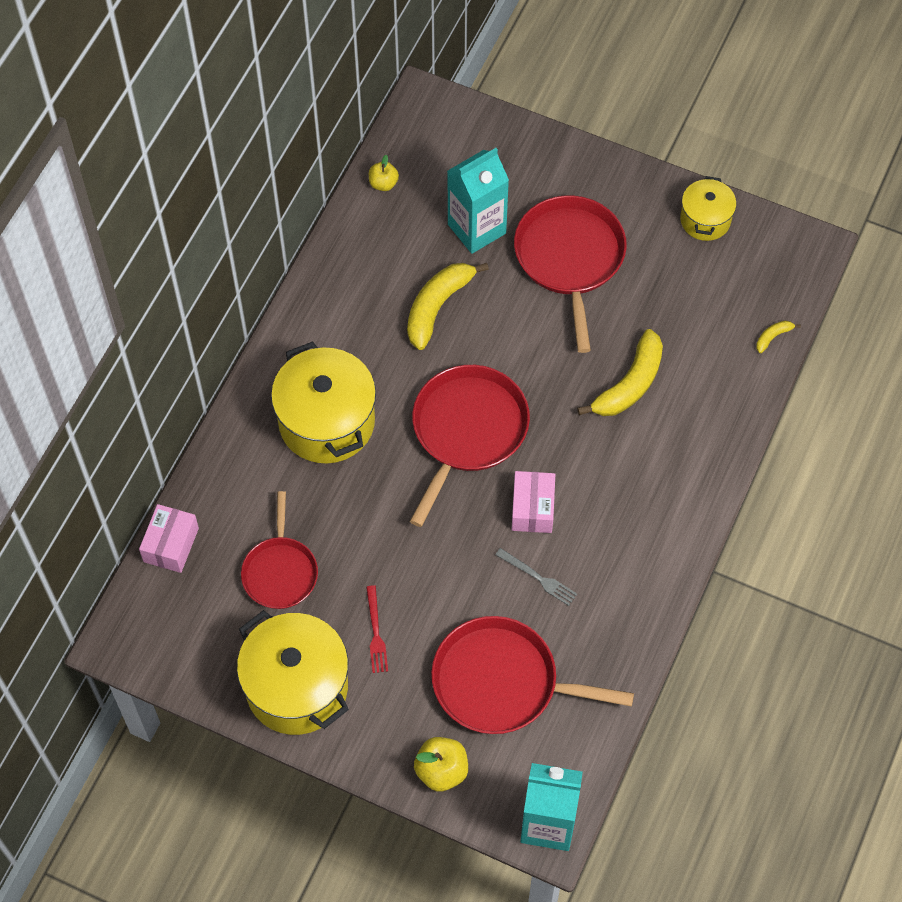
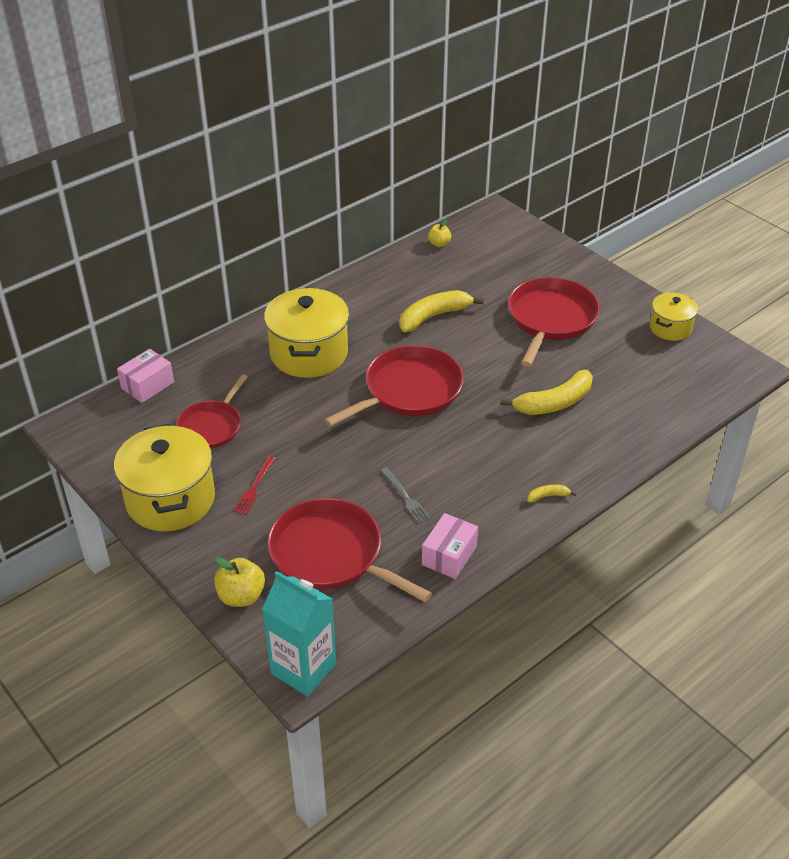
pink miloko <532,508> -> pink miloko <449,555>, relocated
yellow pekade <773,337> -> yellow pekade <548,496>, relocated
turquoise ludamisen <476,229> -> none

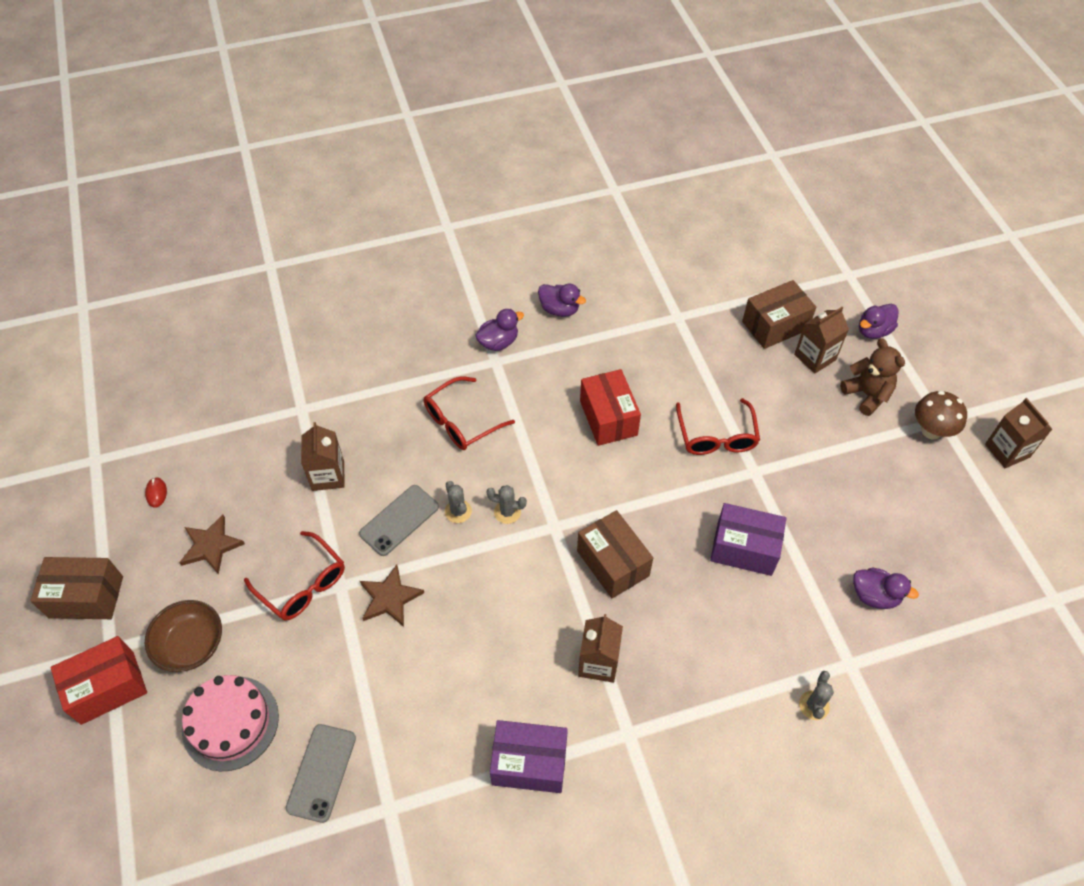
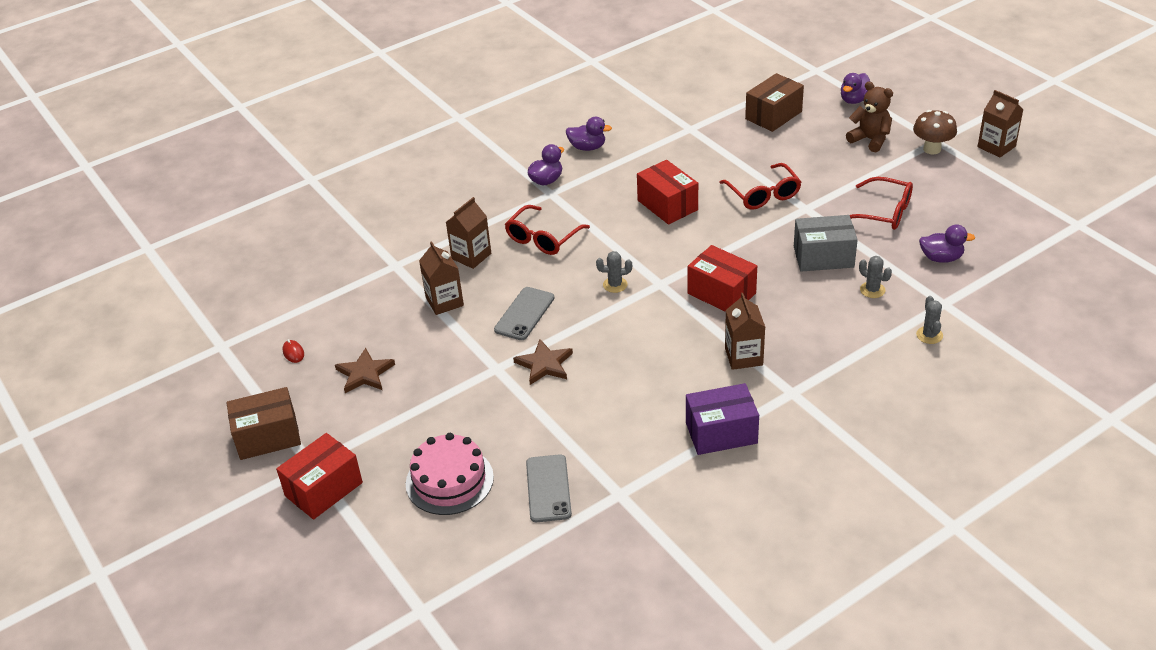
brown ludamisen <815,357> -> brown ludamisen <471,256>, relocated
brown miloko <612,563> -> red miloko <721,293>
purple miloko <744,548> -> grey miloko <823,257>
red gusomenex <302,584> -> red gusomenex <883,212>, relocated
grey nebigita <458,511> -> grey nebigita <872,290>, relocated
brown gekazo <191,645> -> none

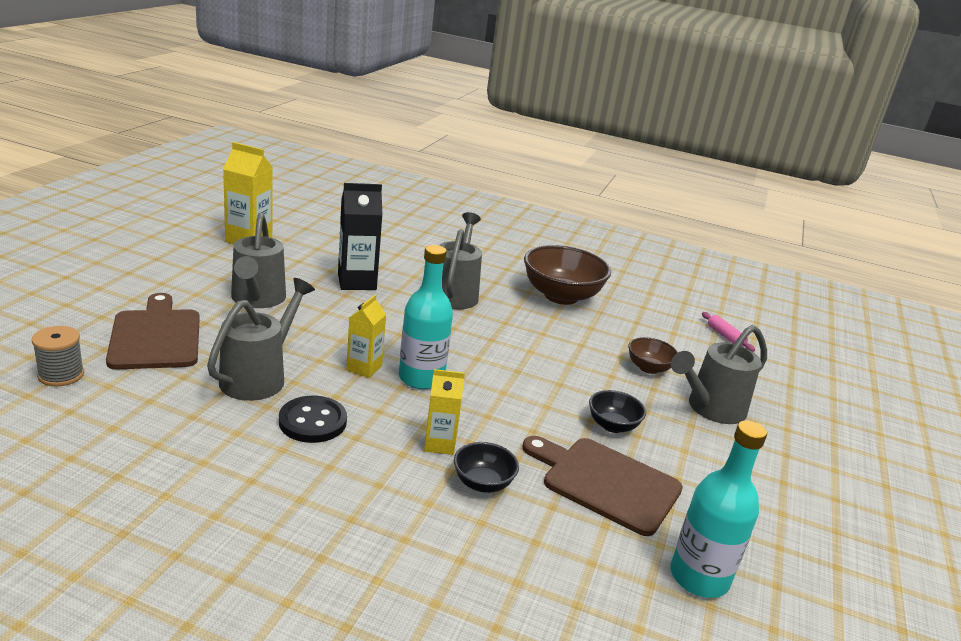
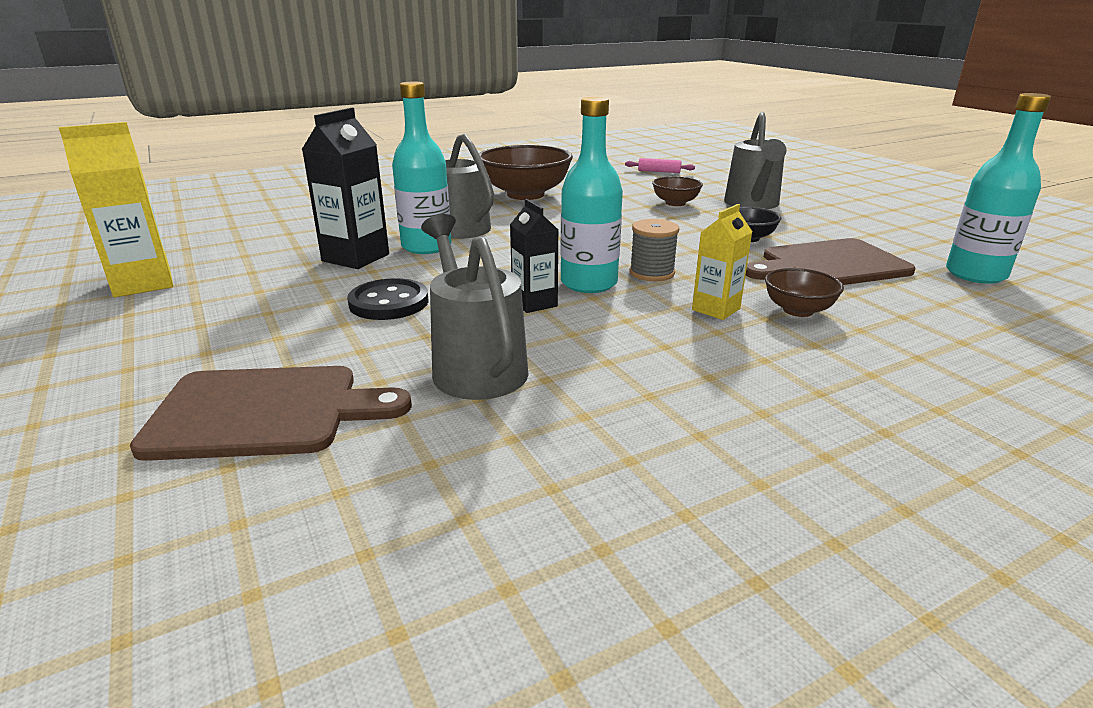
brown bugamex <155,336> -> brown bugamex <265,412>, 150 degrees clockwise
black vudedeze <312,421> -> black vudedeze <389,302>, relocated
none -> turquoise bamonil <426,246>
yellow ludamisen <364,368> -> black ludamisen <534,303>
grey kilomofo <61,375> -> grey kilomofo <651,273>, relocated
black gekazo <483,483> -> brown gekazo <798,310>
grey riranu <257,300> -> none

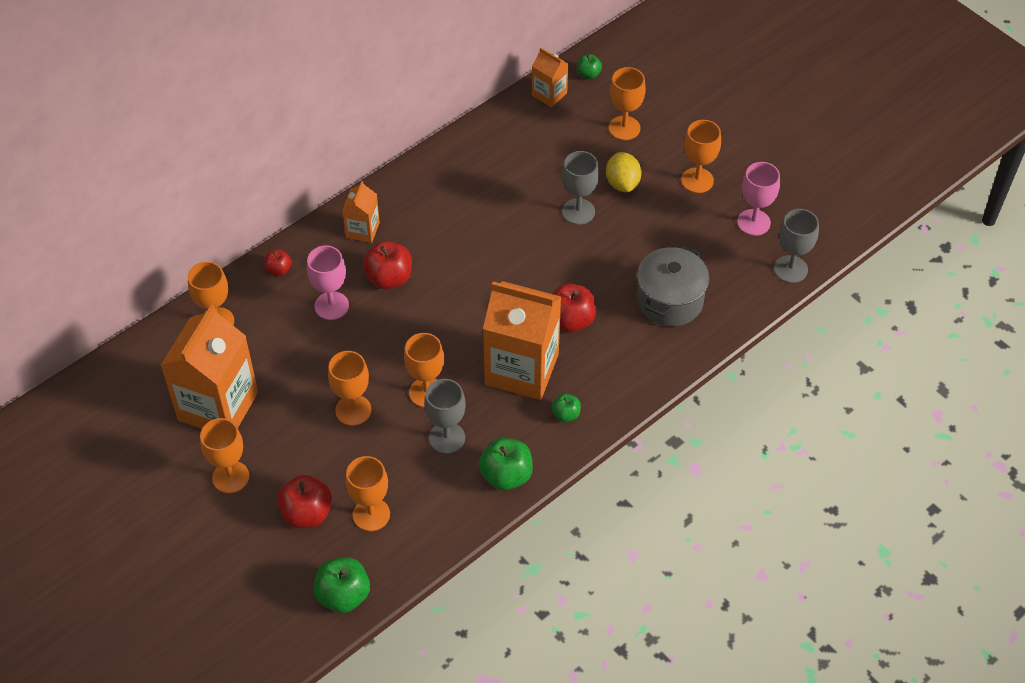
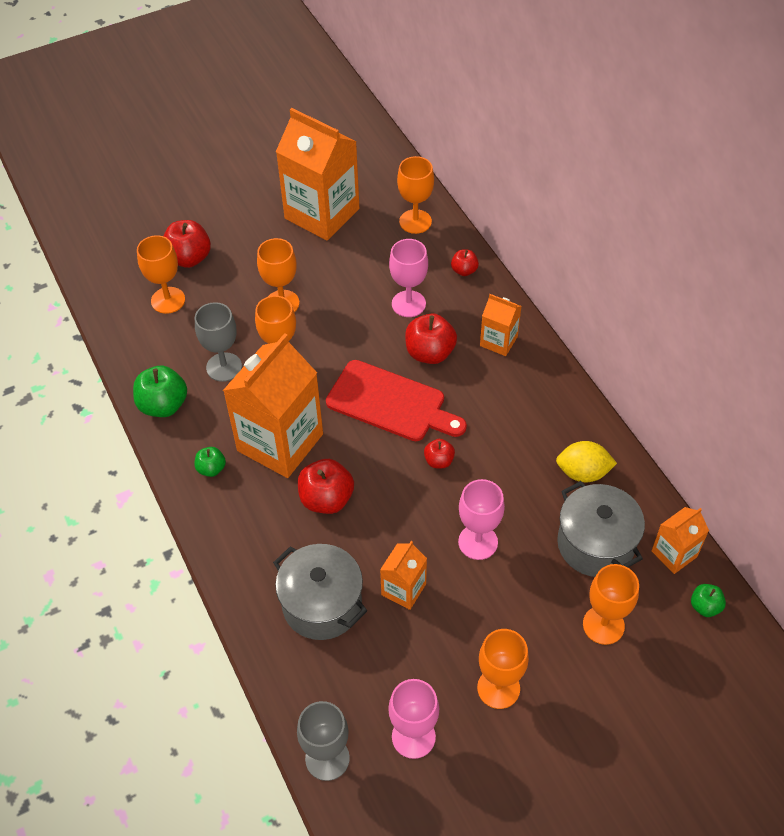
none -> red bugamex <391,403>
none -> orange ludamisen <403,589>
none -> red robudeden <439,461>
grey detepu <578,211> -> pink detepu <478,542>
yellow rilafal <622,183> -> yellow rilafal <583,472>, relocated
none -> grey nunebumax <595,544>
orange detepu <230,477> -> none
green robudeden <343,595> -> none

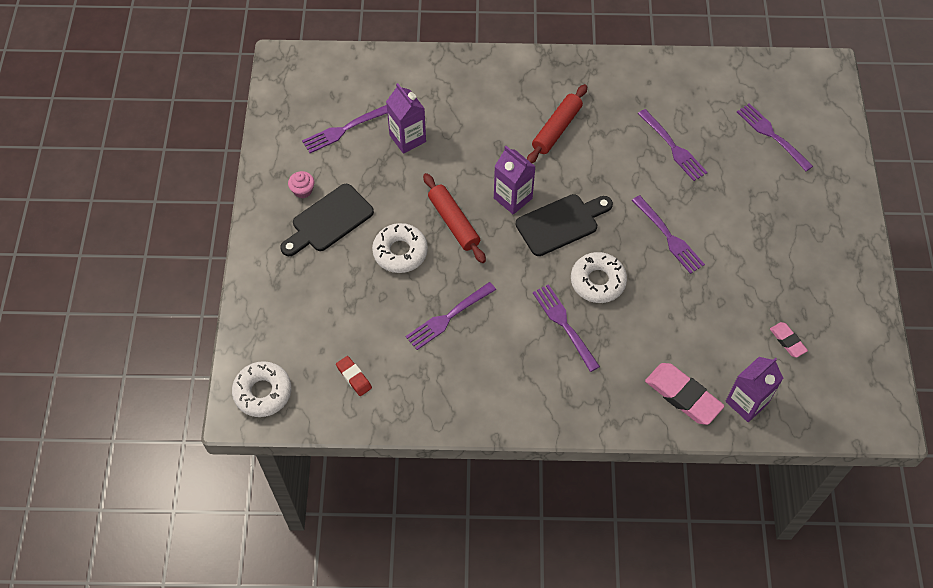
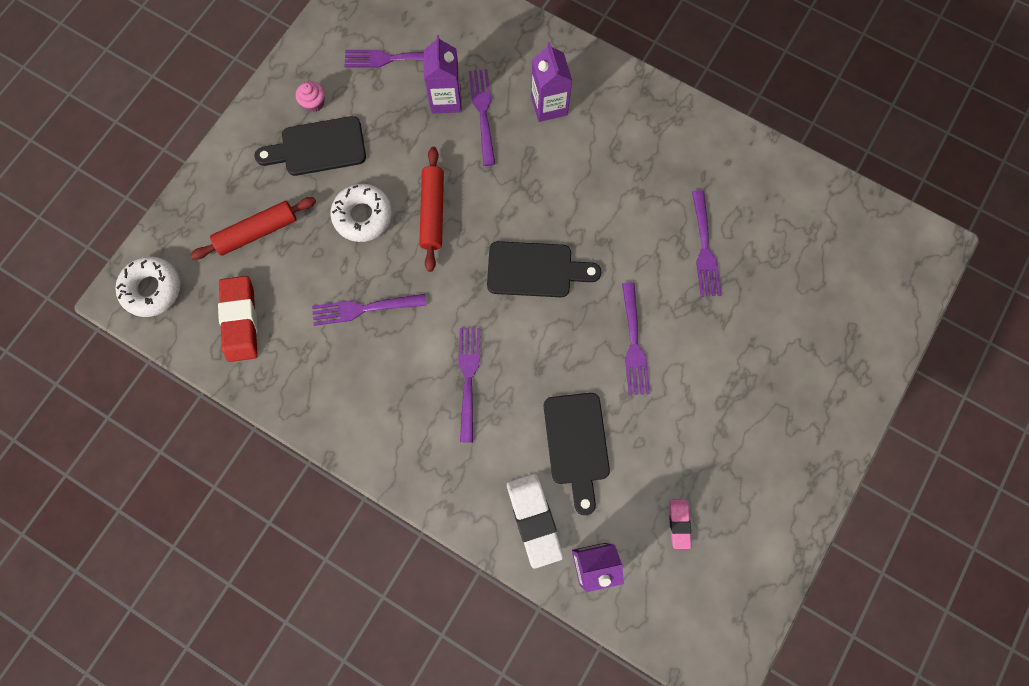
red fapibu <556,129> -> red fapibu <257,232>, relocated
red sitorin <354,377> -> red sitorin <240,320>, x1.84
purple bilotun <772,135> -> purple bilotun <483,113>, relocated
pink sitorin <683,396> -> white sitorin <534,519>
purple ludamisen <513,198> -> purple ludamisen <549,105>, relocated
none -> black bugamex <577,444>
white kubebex <598,281> -> none

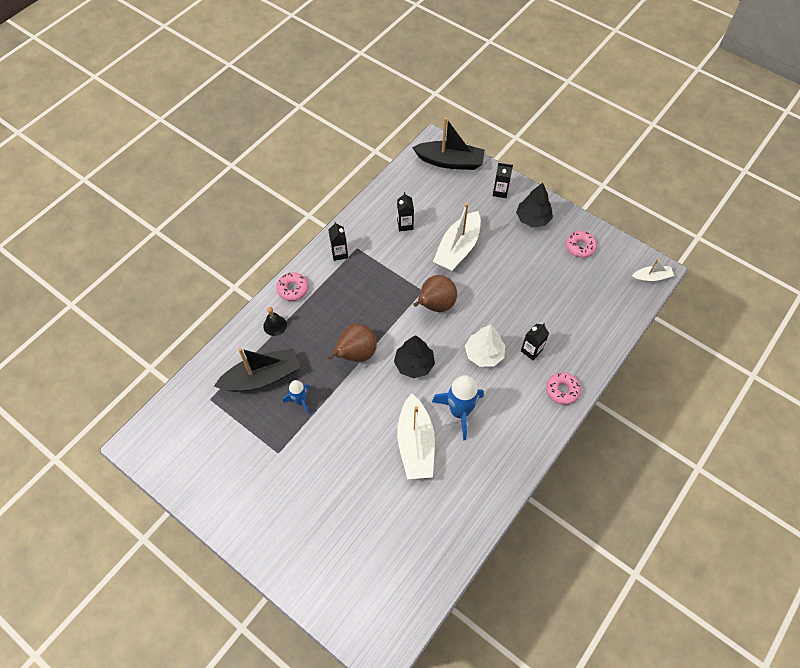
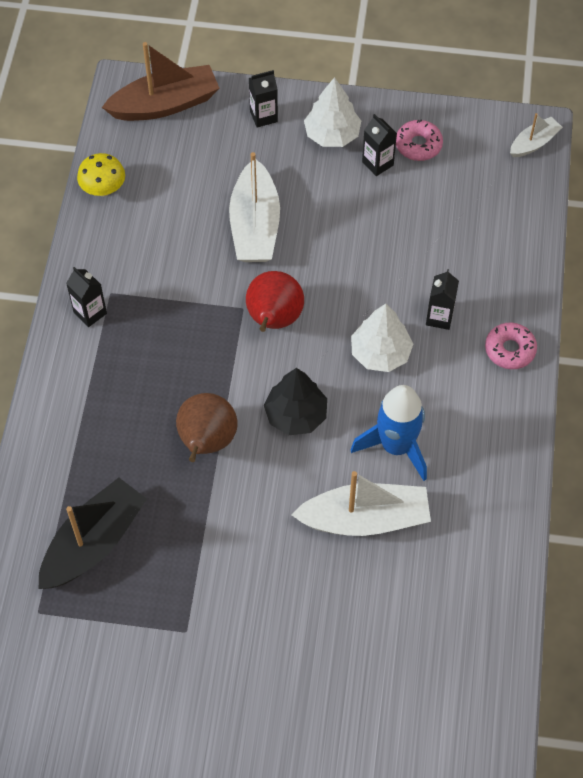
none -> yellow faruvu <103,189>
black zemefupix <450,162> -> brown zemefupix <165,104>
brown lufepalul <435,305> -> red lufepalul <273,320>
white zemefupix <415,444> -> white zemefupix <365,519>, 60 degrees counterclockwise
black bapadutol <533,219> -> white bapadutol <332,134>
black ludamisen <405,225> -> black ludamisen <377,163>, relocated
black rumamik <275,325> -> none
pink kubebex <293,289> -> none
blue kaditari <300,401> -> none

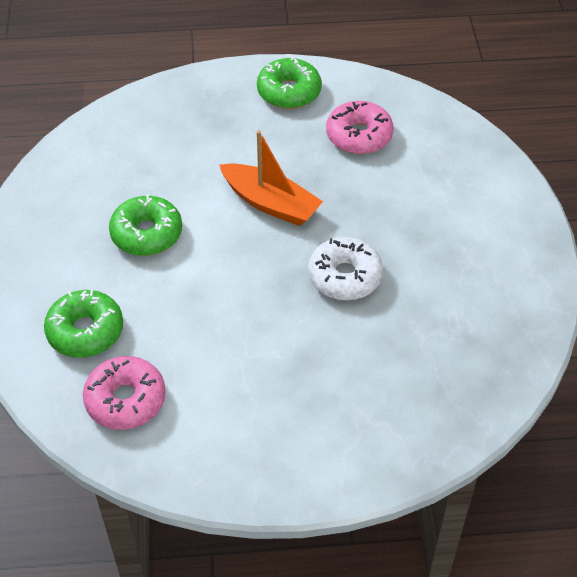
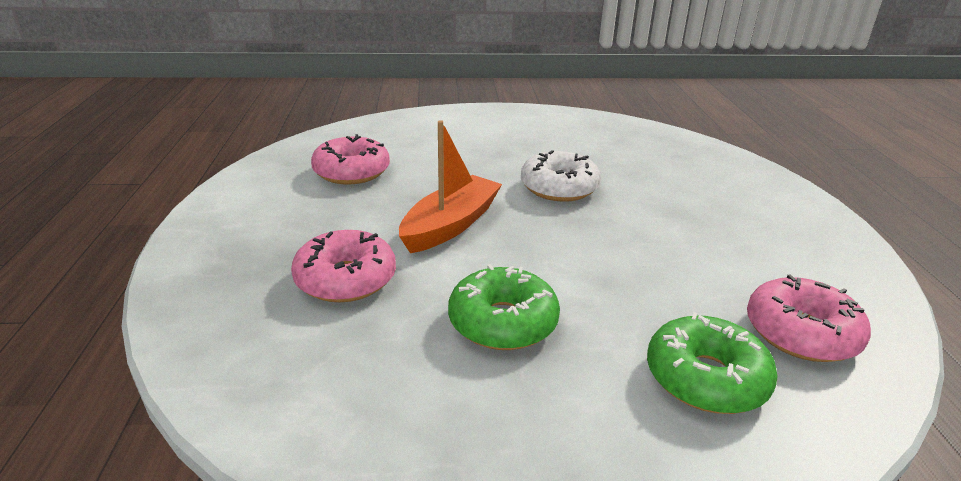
none -> pink kubebex <345,279>
green kubebex <289,92> -> none

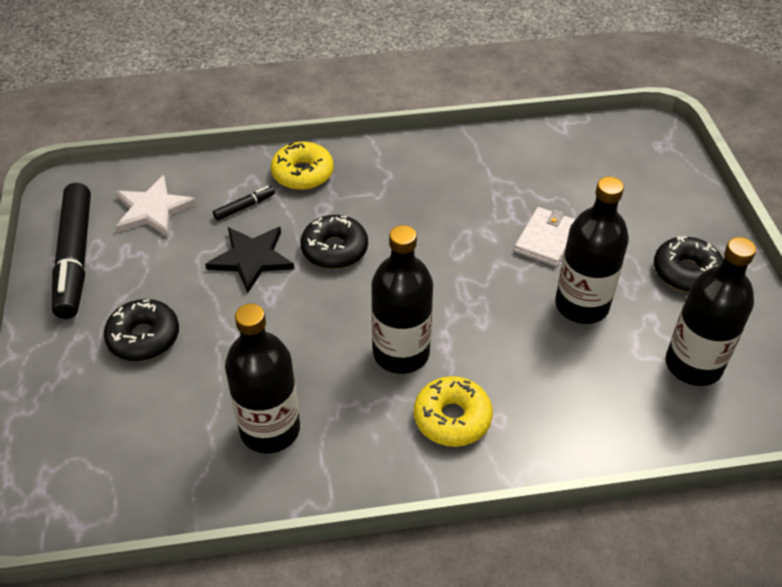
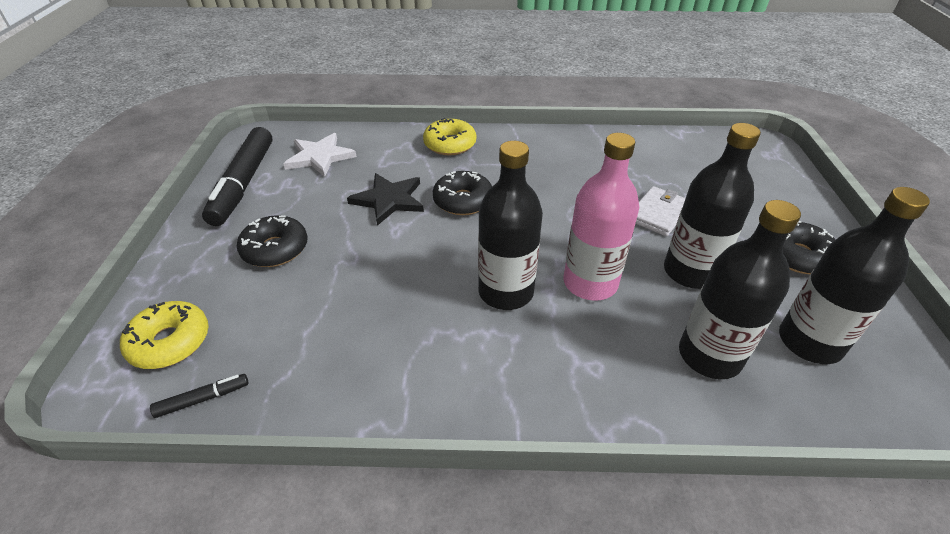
yellow kubebex <452,418> -> yellow kubebex <170,342>, relocated
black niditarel <244,207> -> black niditarel <203,399>, relocated
none -> pink bamonil <590,283>
black bamonil <270,429> -> black bamonil <709,356>, relocated

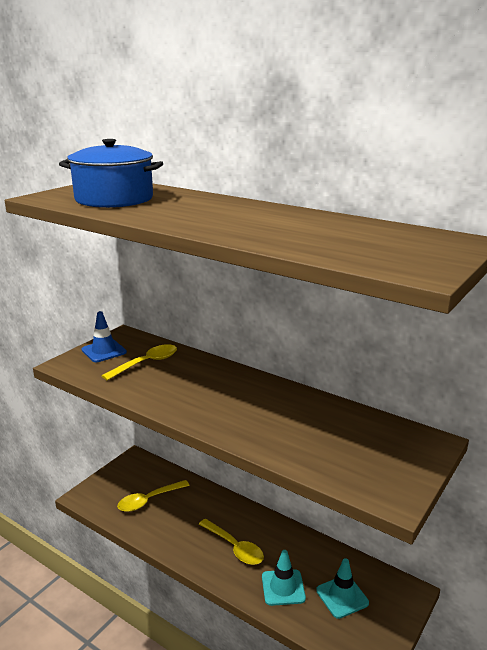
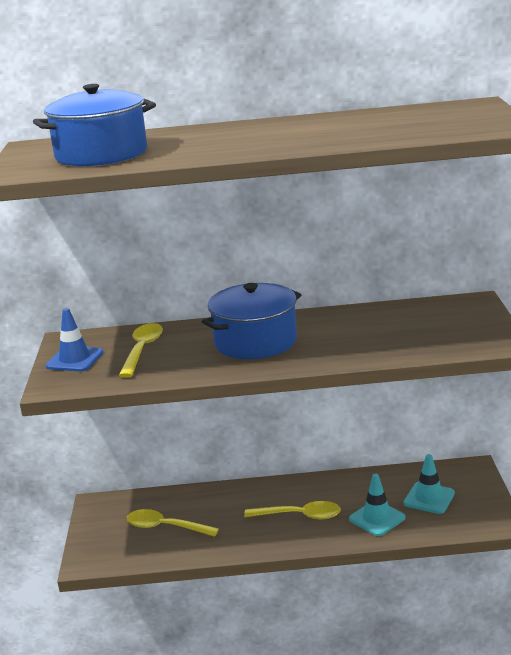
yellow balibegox <149,500> -> yellow balibegox <165,527>, 90 degrees clockwise
none -> blue nunebumax <255,342>

